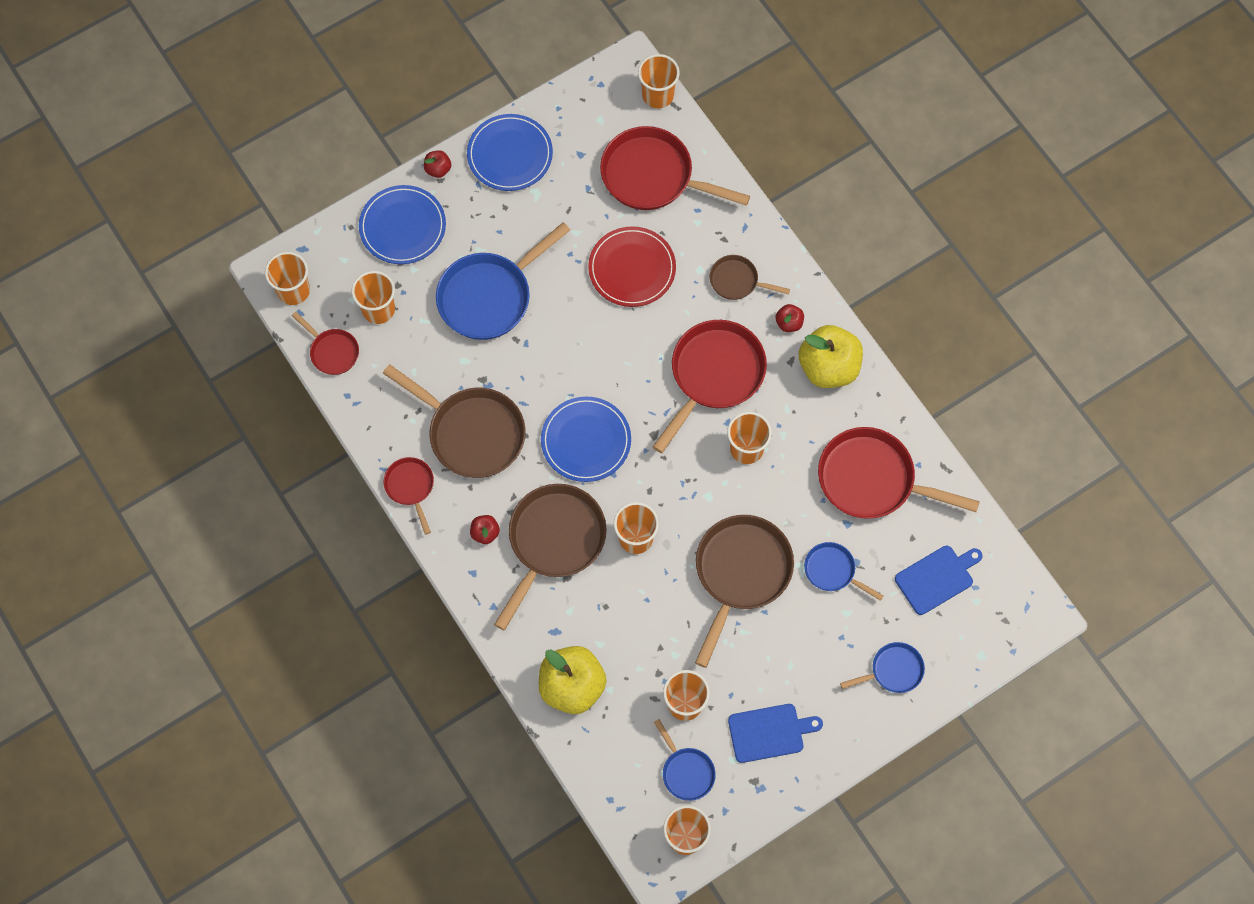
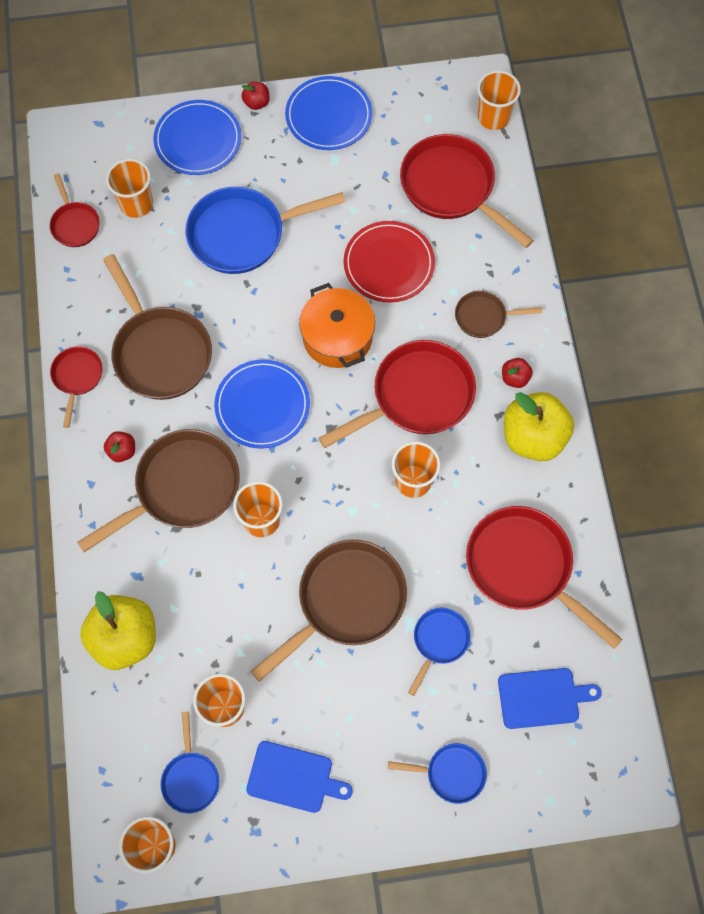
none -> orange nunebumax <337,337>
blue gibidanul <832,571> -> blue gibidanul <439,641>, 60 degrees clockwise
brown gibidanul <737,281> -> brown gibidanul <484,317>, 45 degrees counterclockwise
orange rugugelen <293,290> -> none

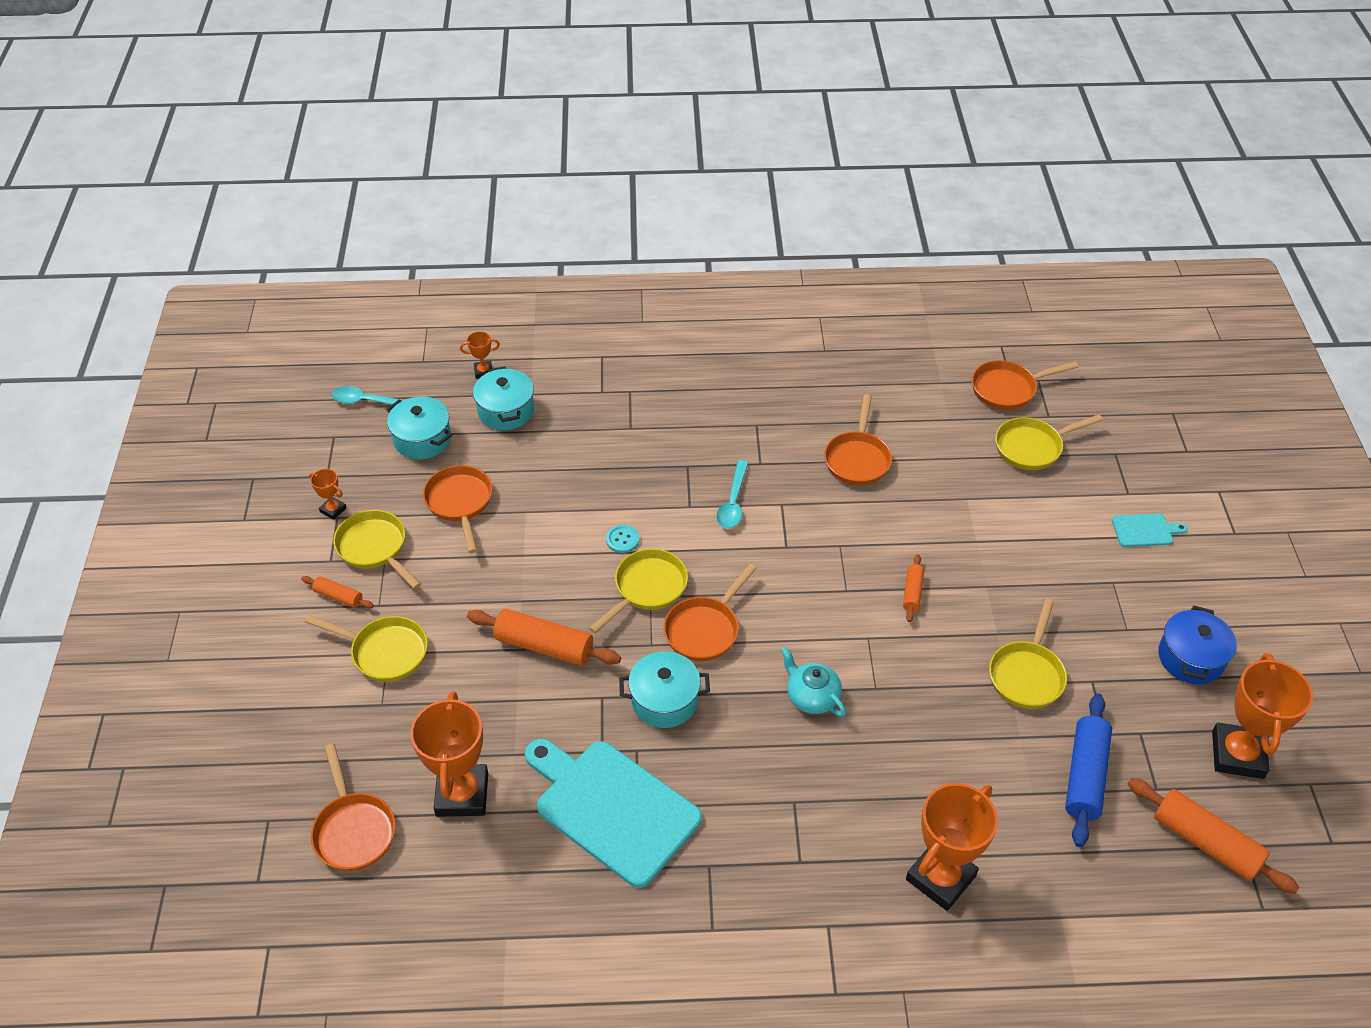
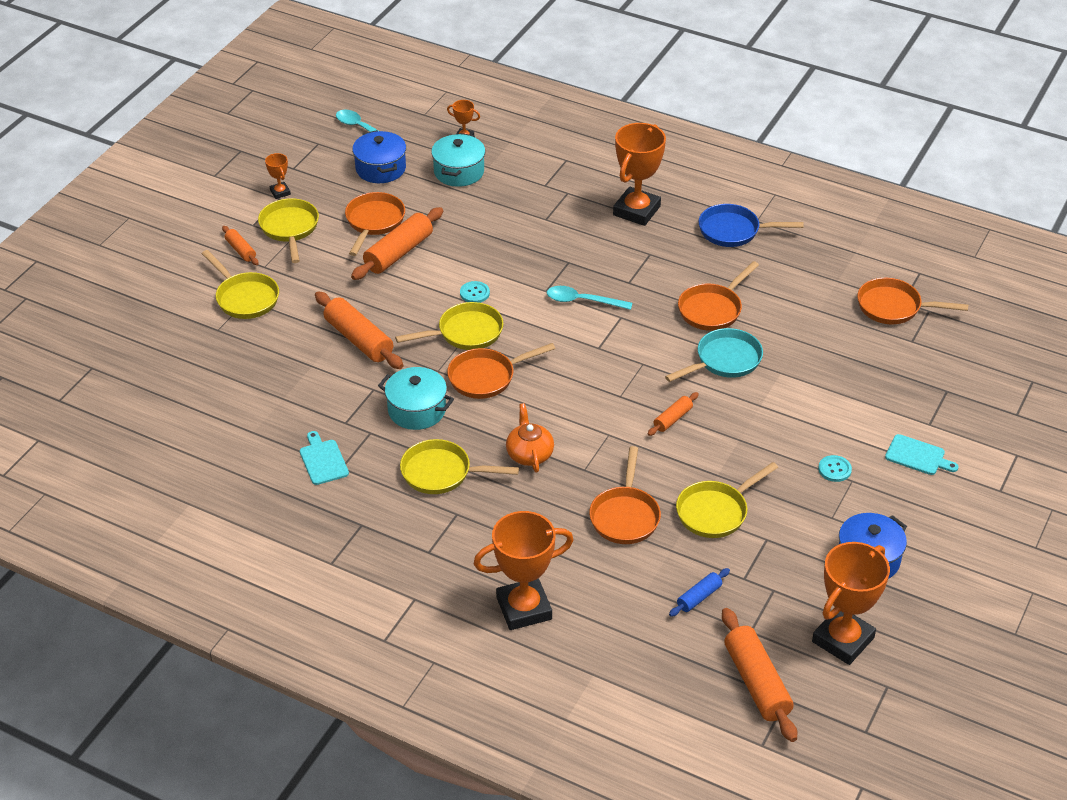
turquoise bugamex <612,808> -> turquoise bugamex <323,460>, x0.44
none -> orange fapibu <398,253>
turquoise nunebumax <422,439> -> blue nunebumax <380,169>
yellow gibidanul <1032,447> -> yellow gibidanul <441,473>, relocated
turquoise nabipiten <812,696> -> orange nabipiten <529,454>
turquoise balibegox <733,502> -> turquoise balibegox <582,301>, 60 degrees clockwise
orange gibidanul <353,830> -> orange gibidanul <625,516>, relocated
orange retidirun <462,794> -> orange retidirun <636,211>, relocated
none -> turquoise gibidanul <724,361>
blue fapibu <1085,776> -> blue fapibu <699,597>, x0.53
none -> blue gibidanul <734,231>
none -> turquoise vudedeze <834,469>

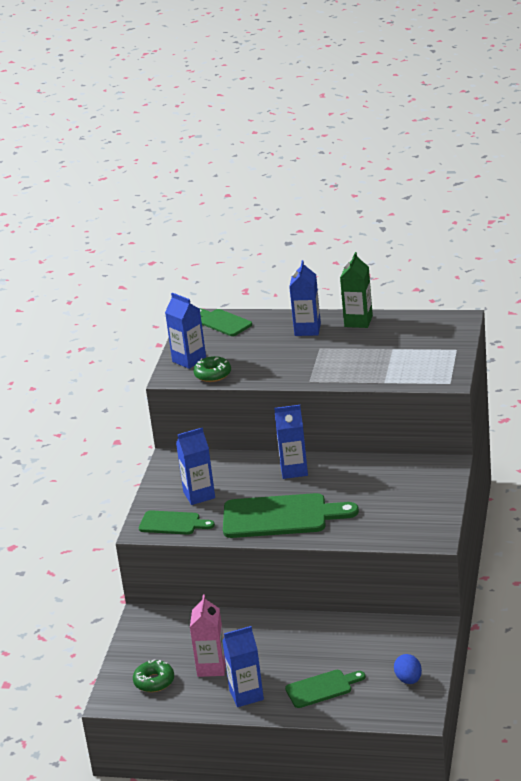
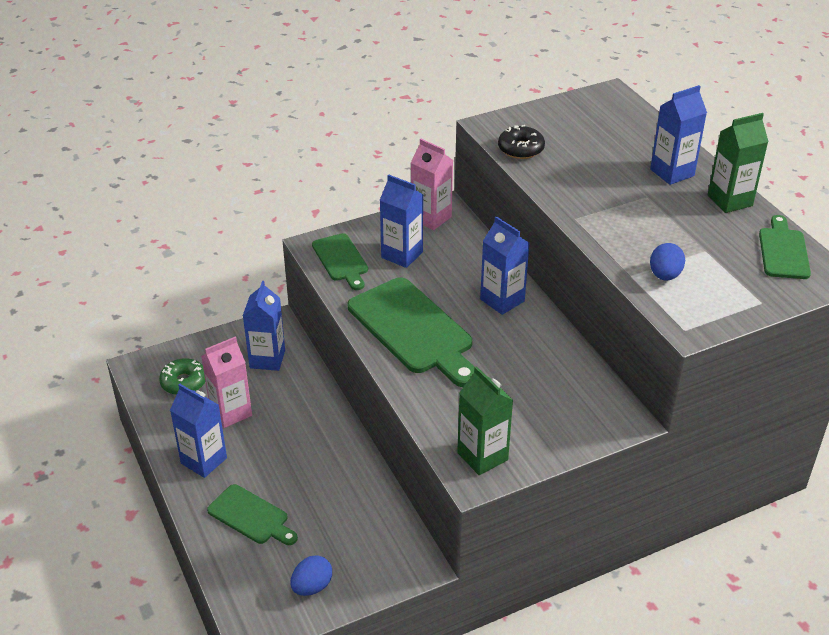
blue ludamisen <189,360> -> blue ludamisen <267,359>, relocated
none -> pink ludamisen <431,218>
none -> green ludamisen <482,456>
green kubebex <213,374> -> black kubebex <520,149>
none -> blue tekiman <664,275>
green bugamex <222,322> -> green bugamex <783,251>, relocated

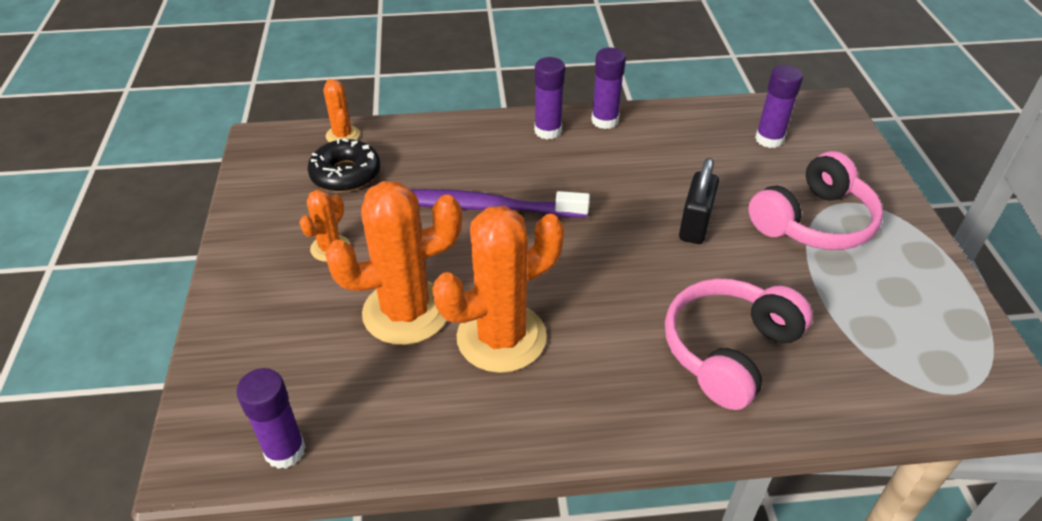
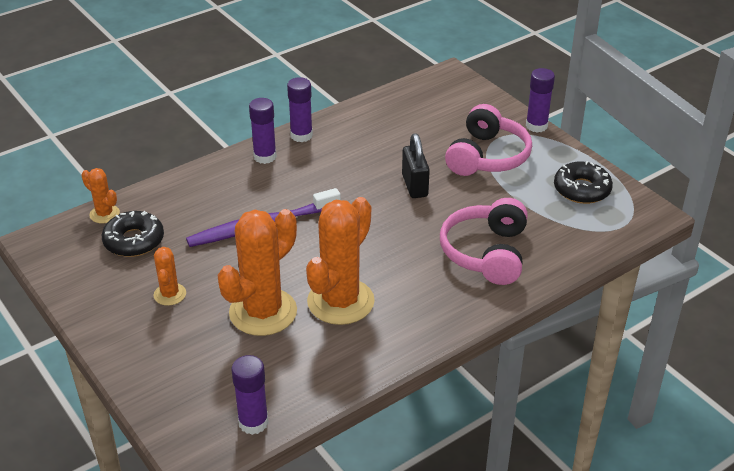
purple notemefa <769,139> -> purple notemefa <536,126>, relocated
none -> black kubebex <581,189>

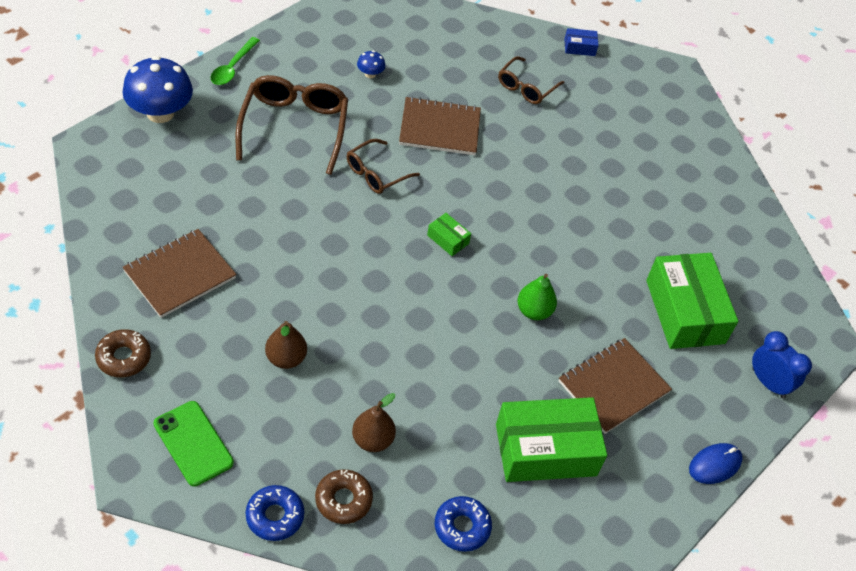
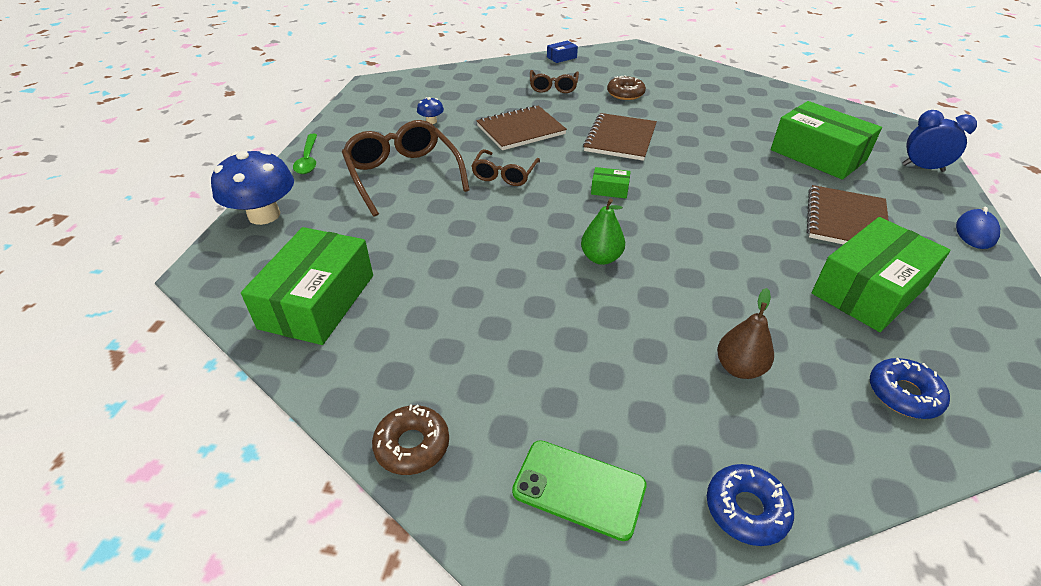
none -> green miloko <317,301>
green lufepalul <534,311> -> green lufepalul <601,258>, relocated
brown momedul <180,275> -> brown momedul <620,139>, relocated
brown kubebex <343,500> -> brown kubebex <625,93>, relocated
brown lufepalul <286,358> -> none

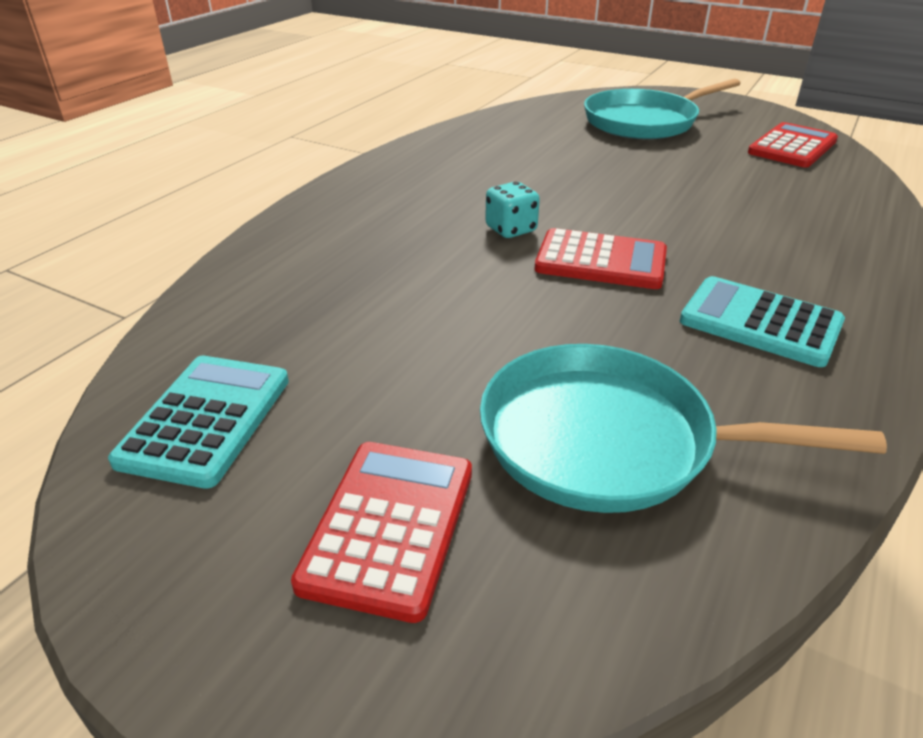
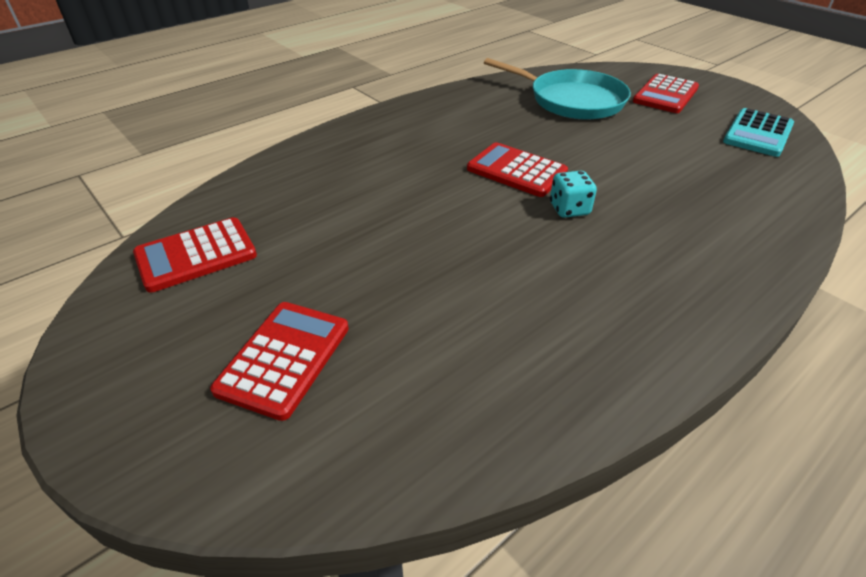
turquoise gibidanul <644,121> -> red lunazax <284,358>
turquoise lunazax <760,322> -> none

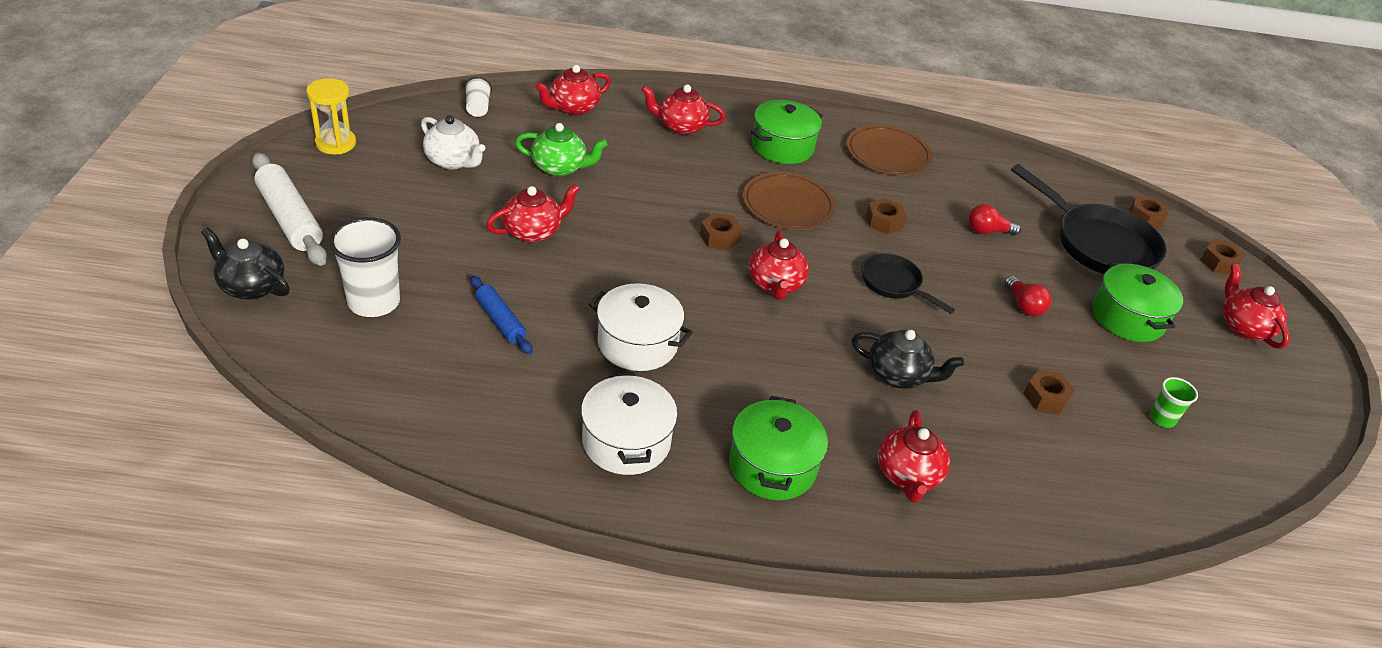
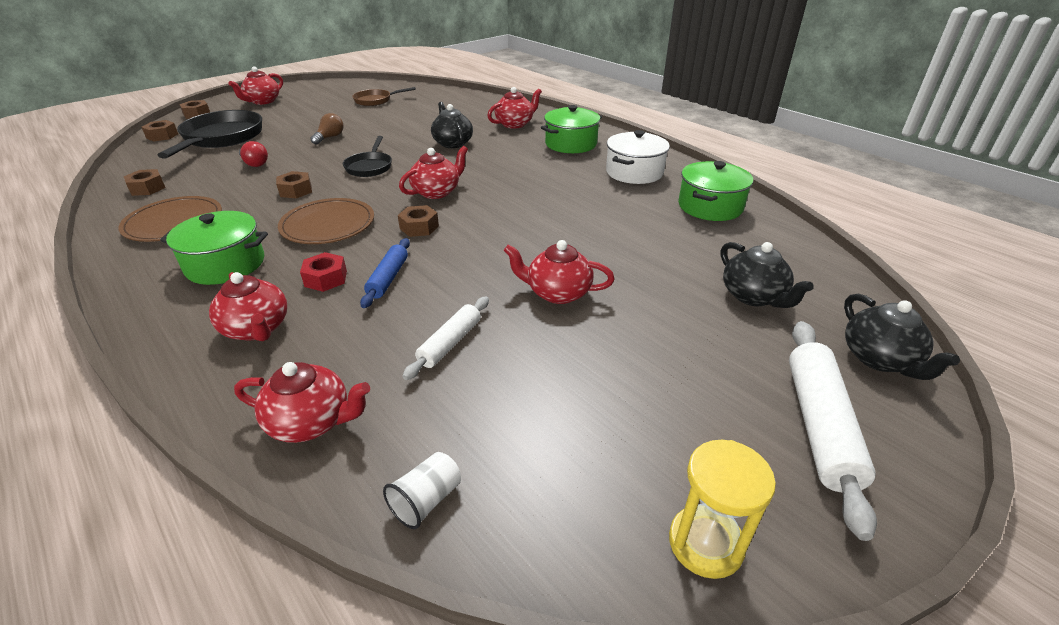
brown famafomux <1046,398> -> brown famafomux <147,188>, relocated
none -> red famafomux <326,278>
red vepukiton <1024,306> -> brown vepukiton <330,137>
green rugugelen <1162,418> -> brown gibidanul <375,101>
blue fapibu <500,321> -> blue fapibu <388,278>, relocated
green nabipiten <560,167> -> white fapibu <450,343>
green nunebumax <1127,318> -> green nunebumax <710,206>, relocated
white rugugelen <374,302> -> black nabipiten <753,296>
white nabipiten <453,161> -> none
white nunebumax <637,343> -> none

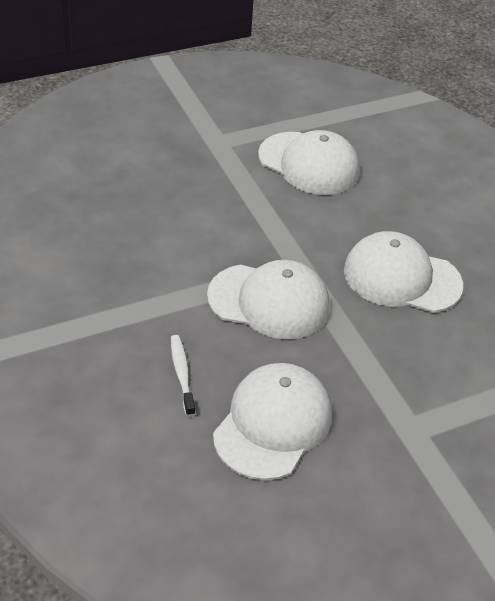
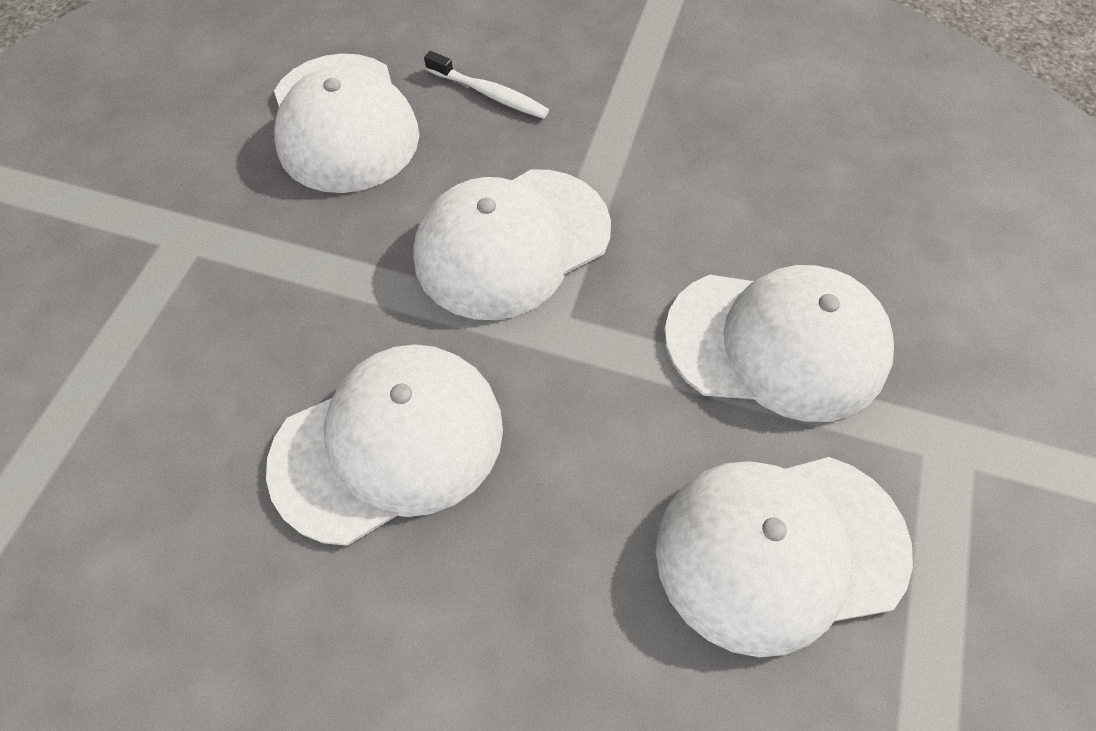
none -> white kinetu <777,343>

